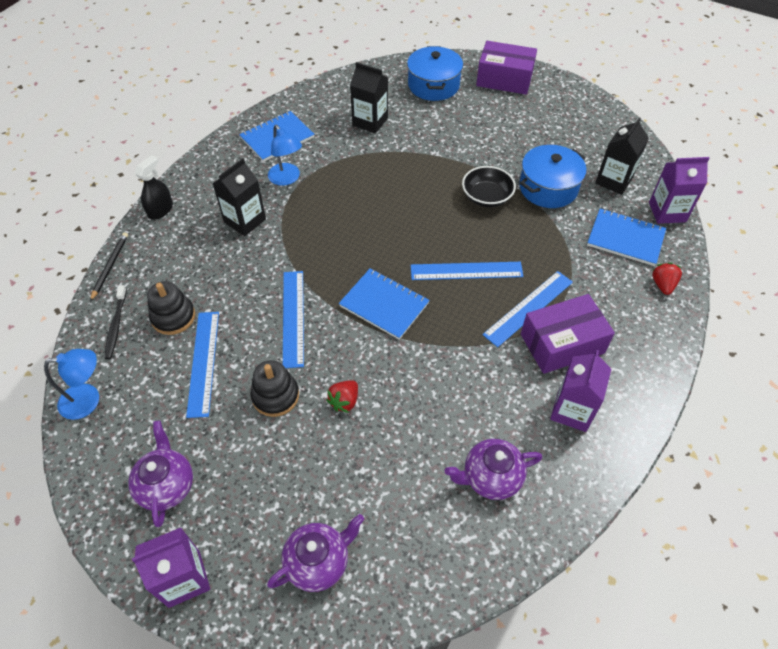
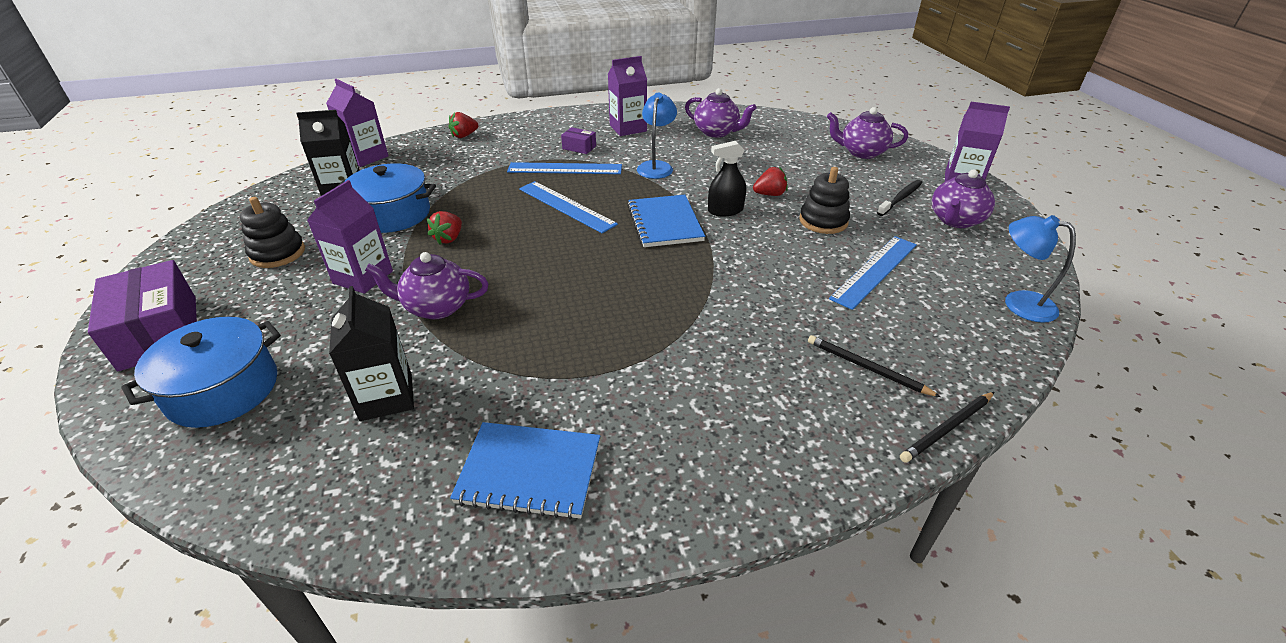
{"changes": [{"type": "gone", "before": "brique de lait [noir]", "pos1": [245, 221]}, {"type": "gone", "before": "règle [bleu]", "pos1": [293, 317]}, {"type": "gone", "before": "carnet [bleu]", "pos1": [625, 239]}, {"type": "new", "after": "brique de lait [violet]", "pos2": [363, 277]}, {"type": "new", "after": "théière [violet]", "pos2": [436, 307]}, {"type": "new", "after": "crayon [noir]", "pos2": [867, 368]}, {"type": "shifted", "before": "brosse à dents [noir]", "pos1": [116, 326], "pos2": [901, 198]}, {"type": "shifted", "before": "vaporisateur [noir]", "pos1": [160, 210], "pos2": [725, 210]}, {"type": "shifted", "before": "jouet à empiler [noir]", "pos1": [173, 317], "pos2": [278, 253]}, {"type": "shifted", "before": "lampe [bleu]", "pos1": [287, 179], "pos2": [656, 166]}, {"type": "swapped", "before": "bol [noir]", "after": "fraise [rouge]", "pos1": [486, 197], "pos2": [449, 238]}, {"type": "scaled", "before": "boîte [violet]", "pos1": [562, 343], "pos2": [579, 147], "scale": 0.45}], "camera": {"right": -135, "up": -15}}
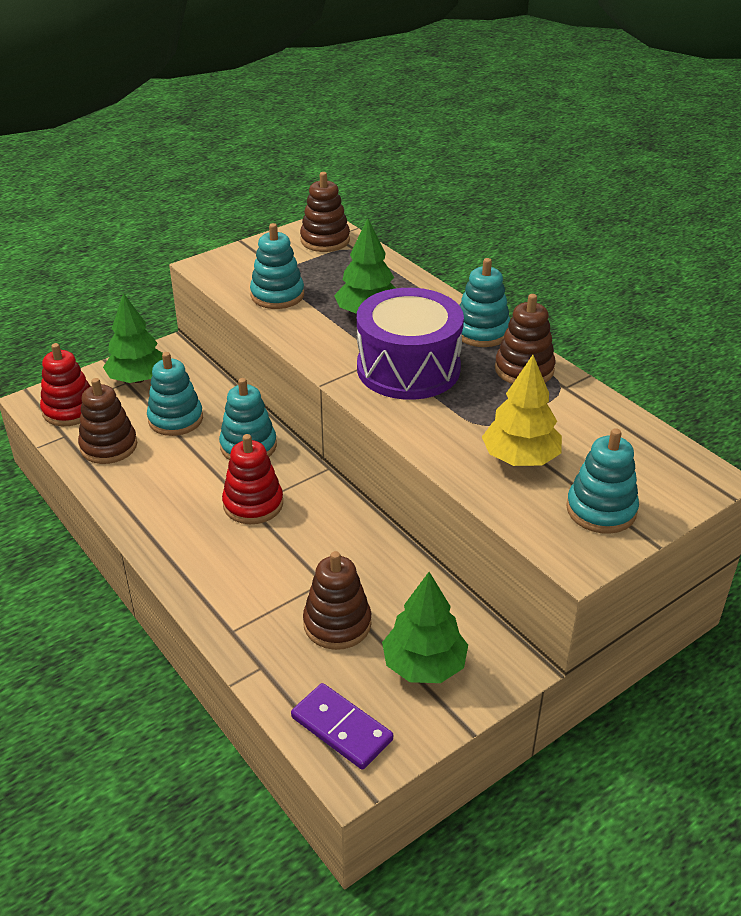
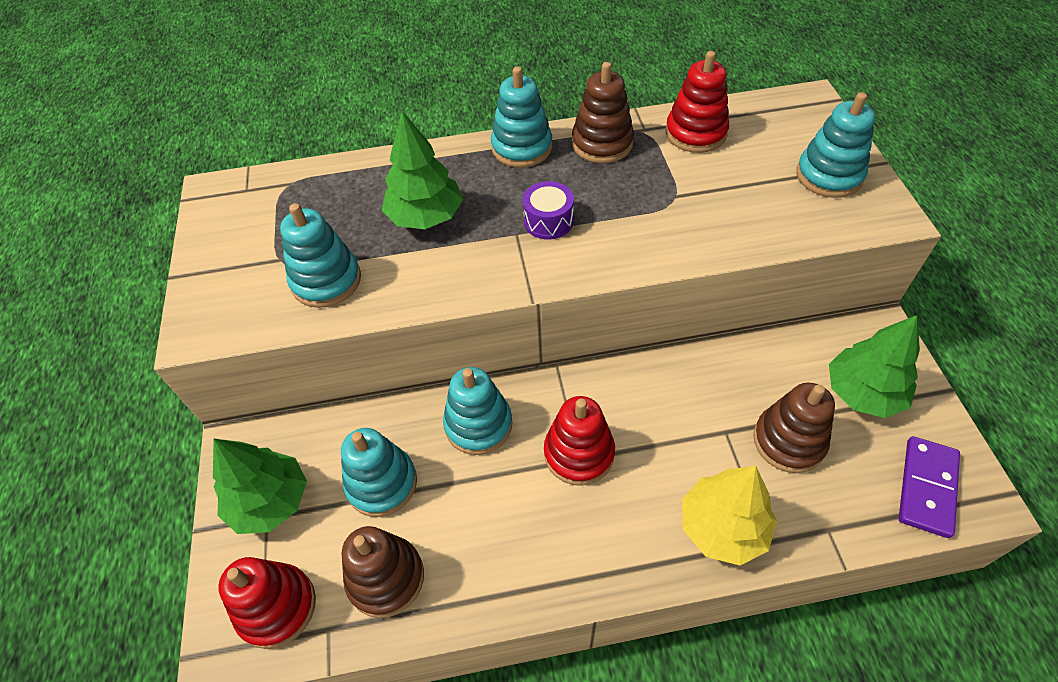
{"changes": [{"type": "gone", "before": "jouet à empiler [marron]", "pos1": [325, 240]}, {"type": "new", "after": "jouet à empiler [rouge]", "pos2": [695, 133]}, {"type": "shifted", "before": "arbre [jaune]", "pos1": [520, 458], "pos2": [722, 527]}, {"type": "rotated", "before": "domino [violet]", "pos1": [342, 728], "pos2": [926, 487], "turn": -45}, {"type": "scaled", "before": "tambour [violet]", "pos1": [408, 368], "pos2": [548, 221], "scale": 0.43}], "camera": {"right": -60, "up": 15}}
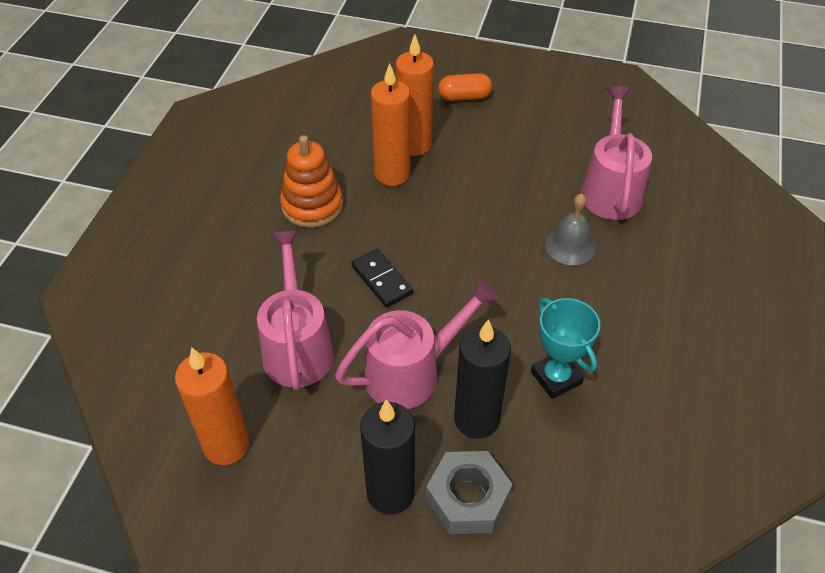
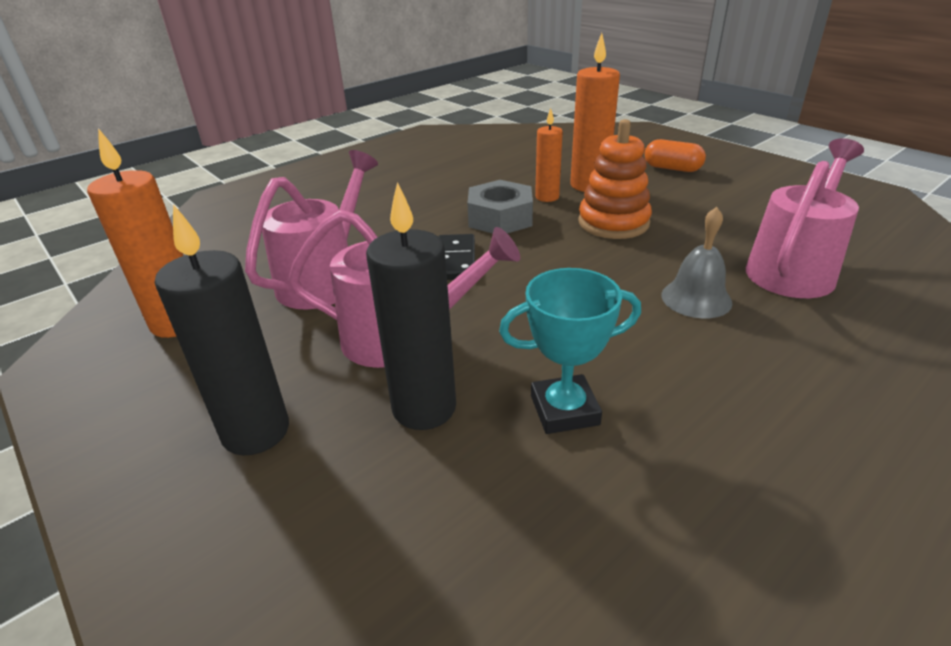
{"changes": [{"type": "shifted", "before": "jouet à empiler [orange]", "pos1": [312, 205], "pos2": [613, 223]}, {"type": "shifted", "before": "écrou [gris]", "pos1": [468, 498], "pos2": [500, 218]}, {"type": "rotated", "before": "trophée [turquoise]", "pos1": [556, 377], "pos2": [564, 410], "turn": 75}, {"type": "scaled", "before": "bougie [orange]", "pos1": [392, 174], "pos2": [547, 197], "scale": 0.61}], "camera": {"right": 35, "up": -15}}
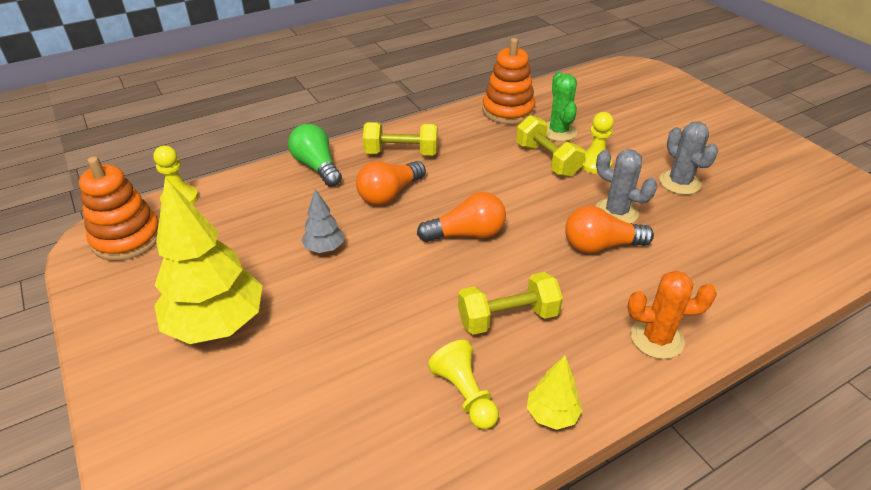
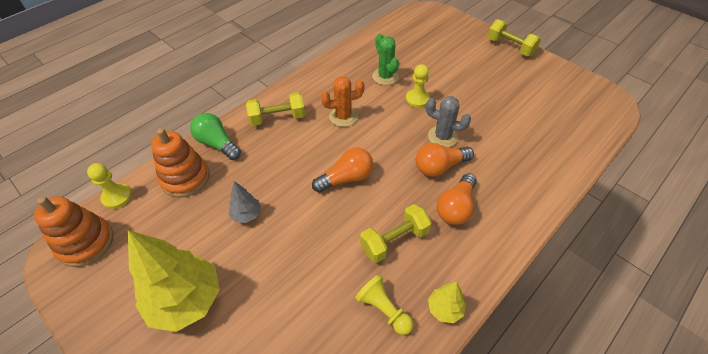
{"changes": [{"type": "gone", "before": "cactus [gris]", "pos1": [679, 182]}, {"type": "shifted", "before": "ampoule [orange]", "pos1": [389, 194], "pos2": [456, 207]}, {"type": "shifted", "before": "jouet à empiler [orange]", "pos1": [508, 111], "pos2": [185, 178]}, {"type": "shifted", "before": "haltère [jaune]", "pos1": [547, 160], "pos2": [510, 47]}, {"type": "shifted", "before": "cactus [orange]", "pos1": [656, 338], "pos2": [343, 117]}], "camera": {"right": -15, "up": 10}}
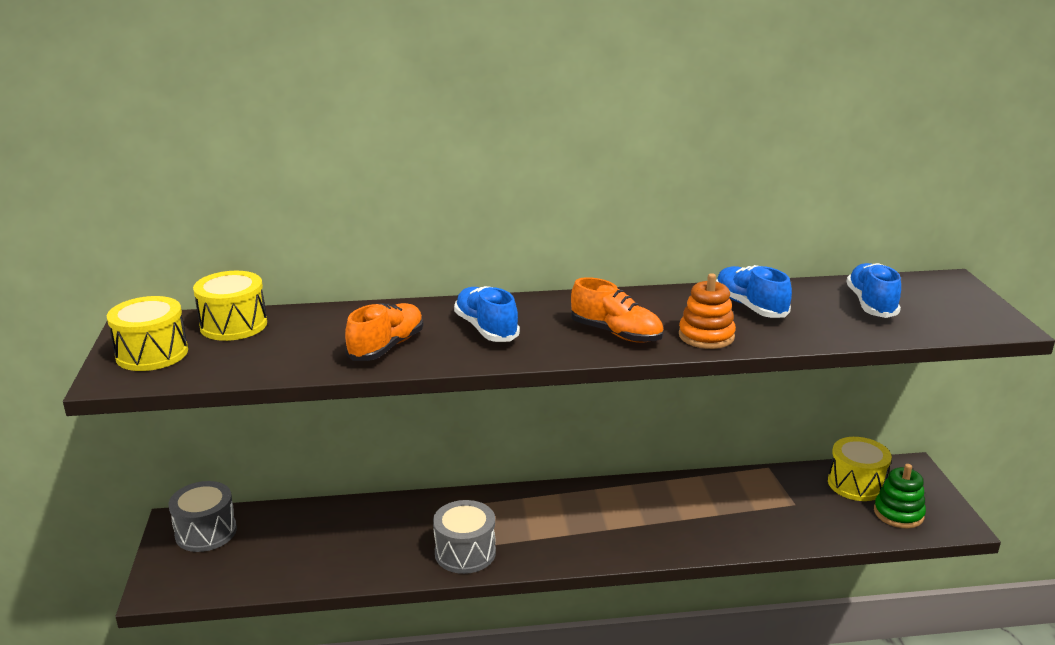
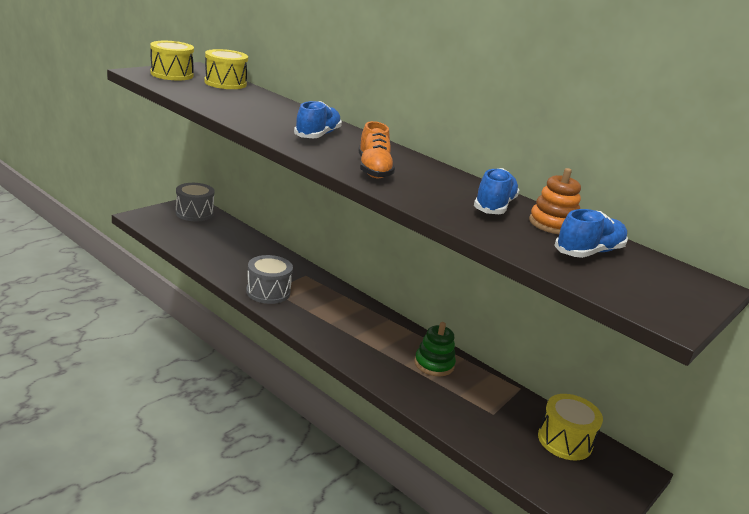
{"changes": [{"type": "gone", "before": "chaussure [orange]", "pos1": [386, 347]}, {"type": "shifted", "before": "jouet à empiler [orange]", "pos1": [706, 336], "pos2": [552, 224]}, {"type": "shifted", "before": "jouet à empiler [vert]", "pos1": [898, 513], "pos2": [434, 364]}], "camera": {"right": 45, "up": 0}}
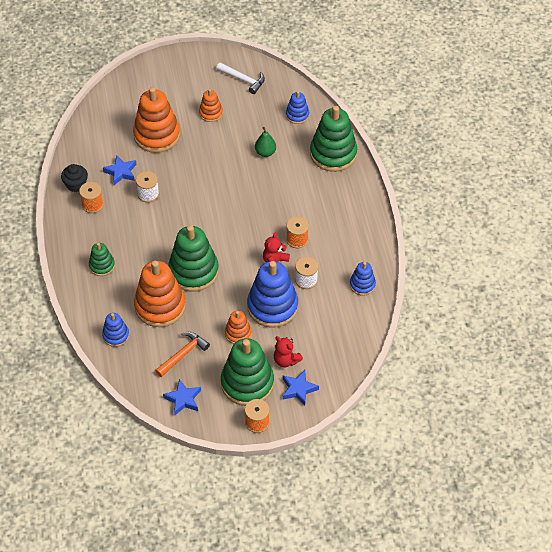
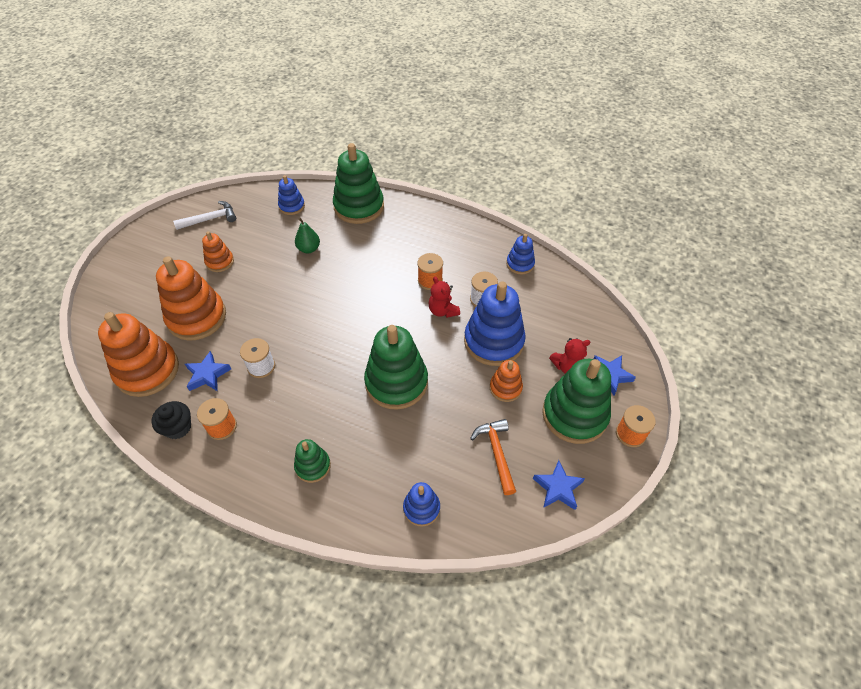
{"changes": [{"type": "shifted", "before": "jouet à empiler [orange]", "pos1": [160, 306], "pos2": [147, 370]}], "camera": {"right": -55, "up": 0}}
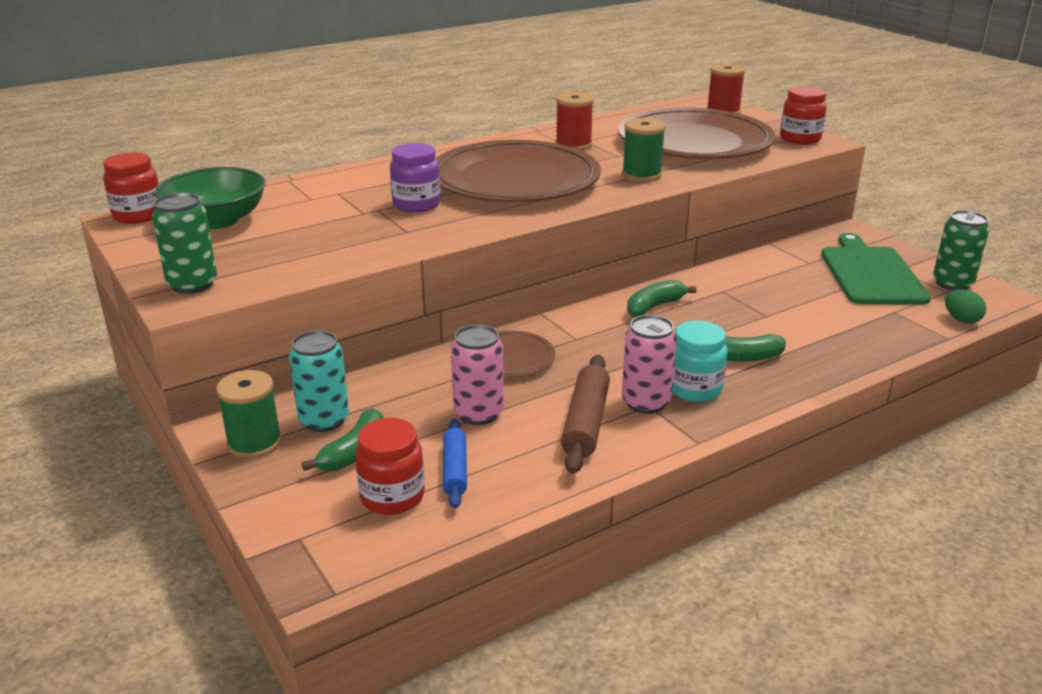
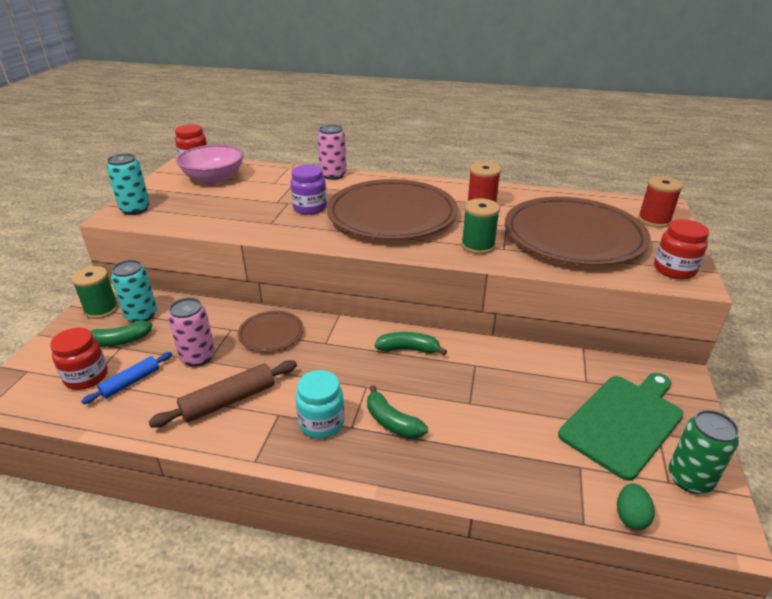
{"changes": [{"type": "shifted", "before": "canette [rose]", "pos1": [645, 402], "pos2": [333, 175]}, {"type": "repainted", "before": "canette [vert]", "after": "canette [turquoise]", "pos1": [192, 285], "pos2": [135, 209]}, {"type": "repainted", "before": "bol [vert]", "after": "bol [rose]", "pos1": [216, 220], "pos2": [214, 178]}], "camera": {"right": 45, "up": 5}}
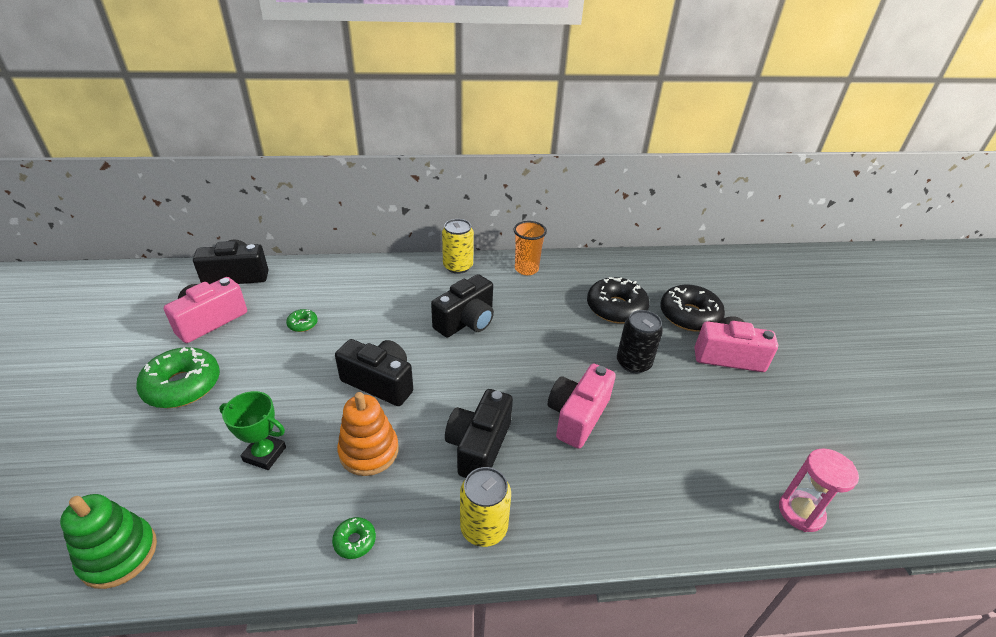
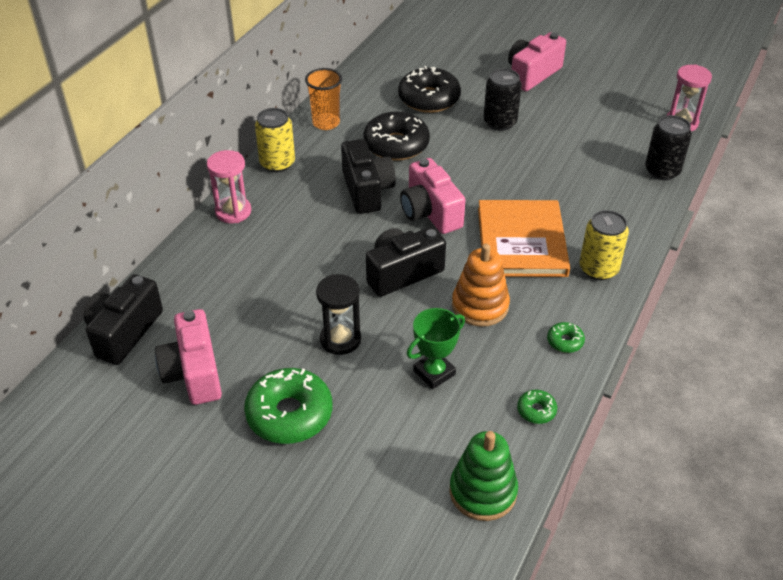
{"changes": [{"type": "new", "after": "sablier [rose]", "pos2": [233, 212]}, {"type": "new", "after": "sablier [noir]", "pos2": [340, 339]}, {"type": "new", "after": "canette [noir]", "pos2": [662, 171]}, {"type": "shifted", "before": "beignet [vert]", "pos1": [303, 324], "pos2": [536, 410]}, {"type": "shifted", "before": "appareil photo [rose]", "pos1": [577, 416], "pos2": [430, 212]}, {"type": "shifted", "before": "beignet [noir]", "pos1": [689, 315], "pos2": [396, 145]}, {"type": "swapped", "before": "appareil photo [noir]", "after": "livre [orange]", "pos1": [479, 446], "pos2": [521, 241]}], "camera": {"right": -55, "up": 5}}
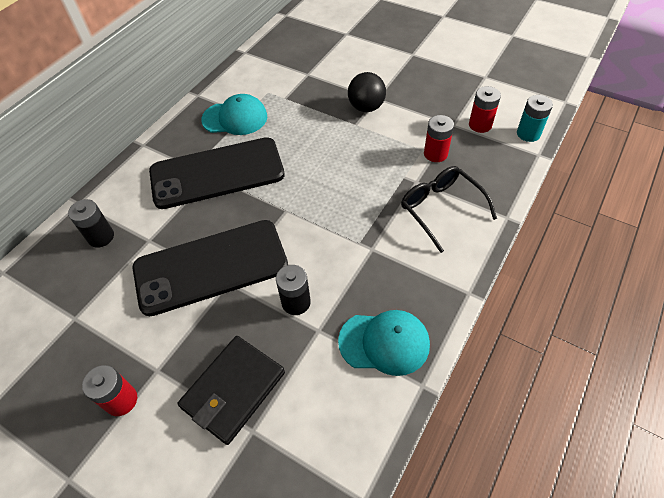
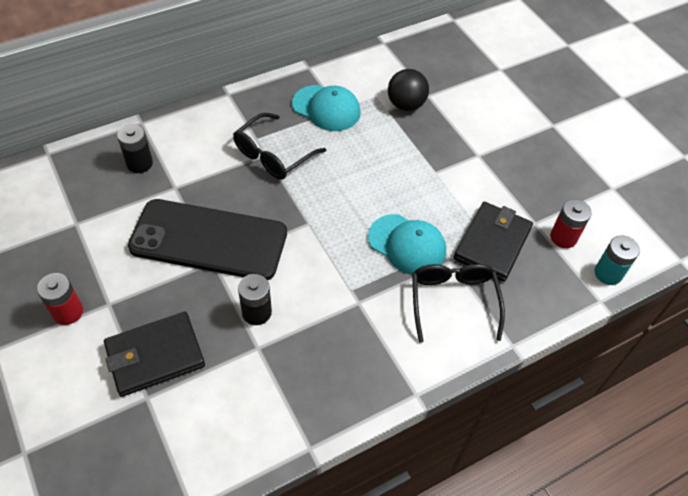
{"changes": [{"type": "shifted", "before": "casquette [turquoise]", "pos1": [384, 342], "pos2": [407, 244]}, {"type": "shifted", "before": "balle [noir]", "pos1": [366, 107], "pos2": [406, 105]}, {"type": "swapped", "before": "téléphone [noir]", "after": "lunettes [noir]", "pos1": [217, 173], "pos2": [273, 155]}, {"type": "swapped", "before": "pile [rouge]", "after": "portefeuille [noir]", "pos1": [435, 154], "pos2": [492, 243]}], "camera": {"right": 25, "up": 0}}
